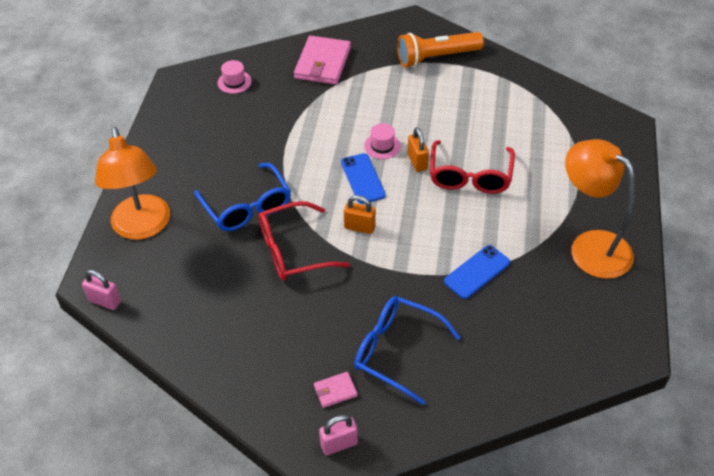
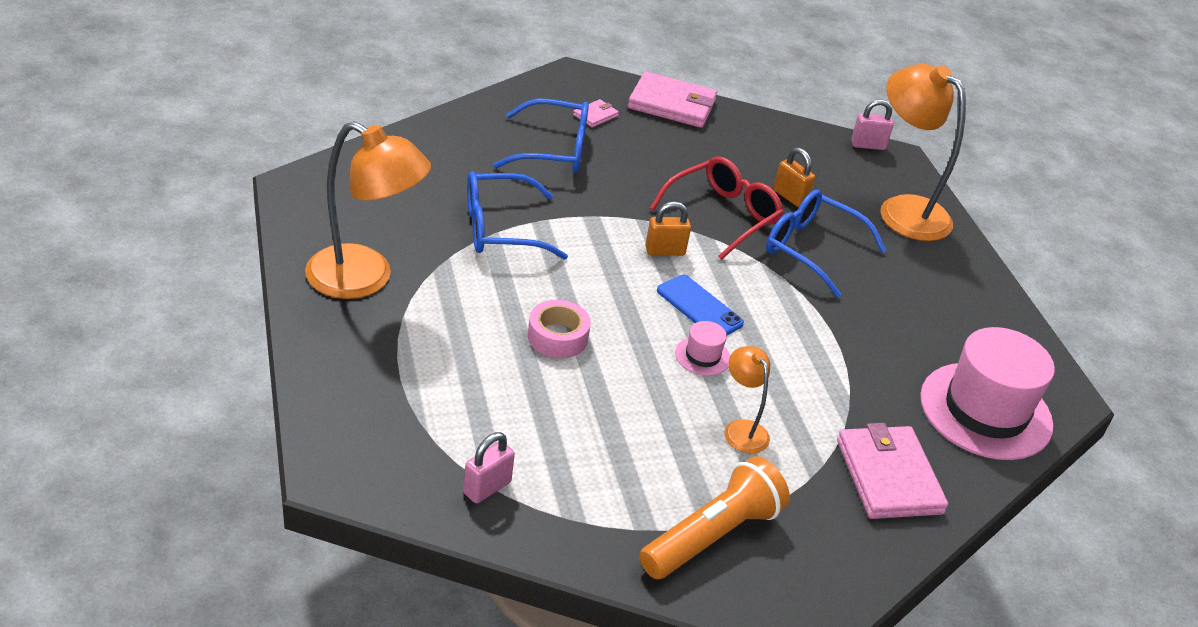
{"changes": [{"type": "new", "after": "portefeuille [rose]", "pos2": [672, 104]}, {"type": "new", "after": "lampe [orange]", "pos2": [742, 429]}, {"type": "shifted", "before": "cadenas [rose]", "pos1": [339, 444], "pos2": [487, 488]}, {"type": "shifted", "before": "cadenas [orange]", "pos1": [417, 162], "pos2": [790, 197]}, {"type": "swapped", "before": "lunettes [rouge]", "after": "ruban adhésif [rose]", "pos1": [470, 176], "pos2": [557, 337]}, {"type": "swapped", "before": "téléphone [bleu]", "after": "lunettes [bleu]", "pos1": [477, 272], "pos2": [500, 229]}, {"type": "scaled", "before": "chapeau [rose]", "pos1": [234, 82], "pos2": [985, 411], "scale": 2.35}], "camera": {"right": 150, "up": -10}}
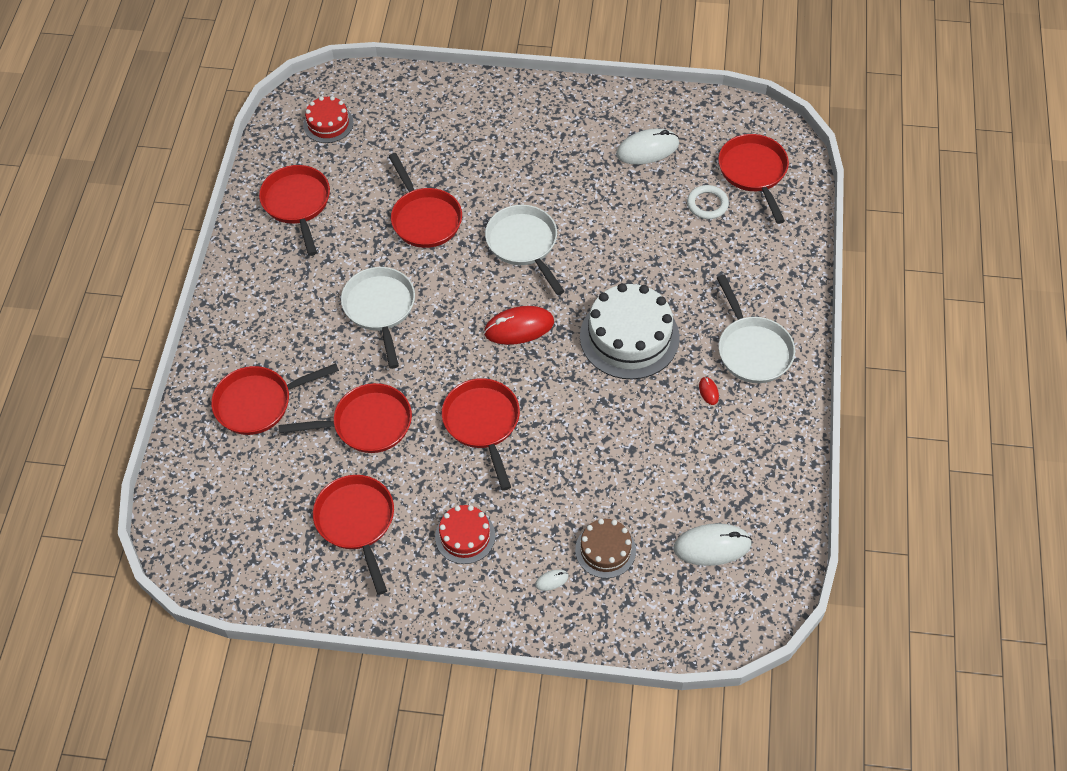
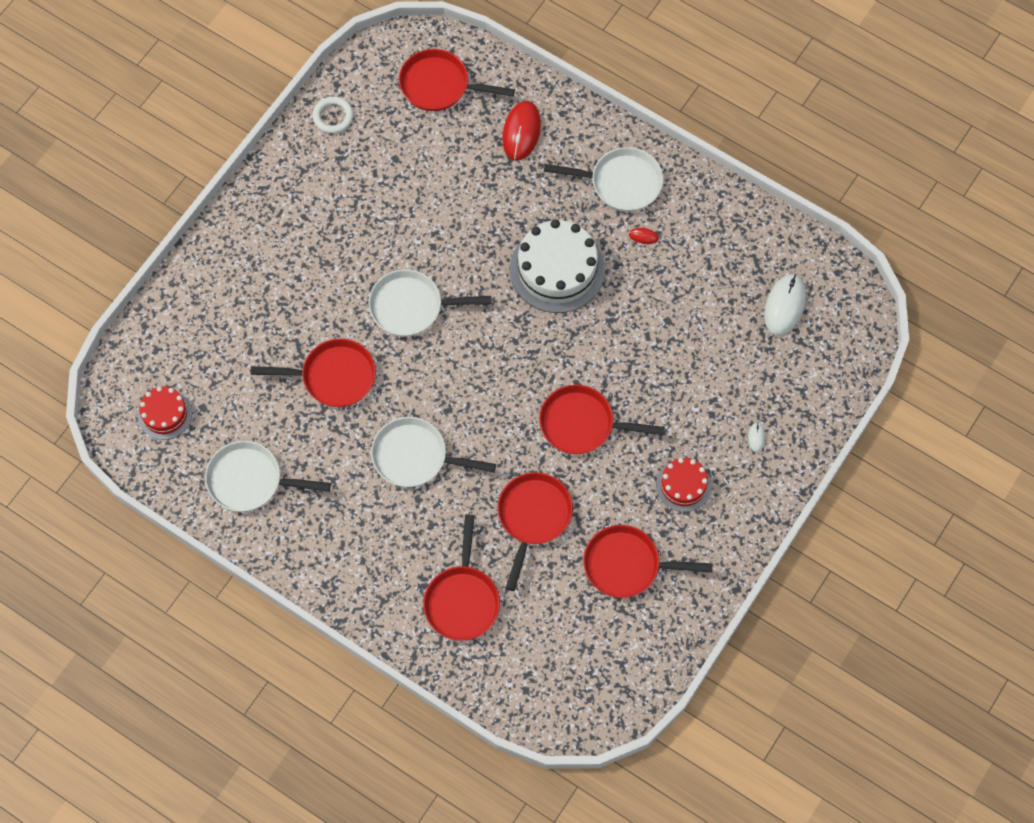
{"changes": [{"type": "gone", "before": "gâteau [marron]", "pos1": [605, 550]}, {"type": "gone", "before": "souris [blanc]", "pos1": [647, 149]}, {"type": "shifted", "before": "souris [rouge]", "pos1": [519, 327], "pos2": [521, 132]}, {"type": "shifted", "before": "anneau [blanc]", "pos1": [707, 204], "pos2": [333, 116]}, {"type": "repainted", "before": "poêle [rouge]", "after": "poêle [blanc]", "pos1": [297, 204], "pos2": [250, 480]}], "camera": {"right": -65, "up": 10}}
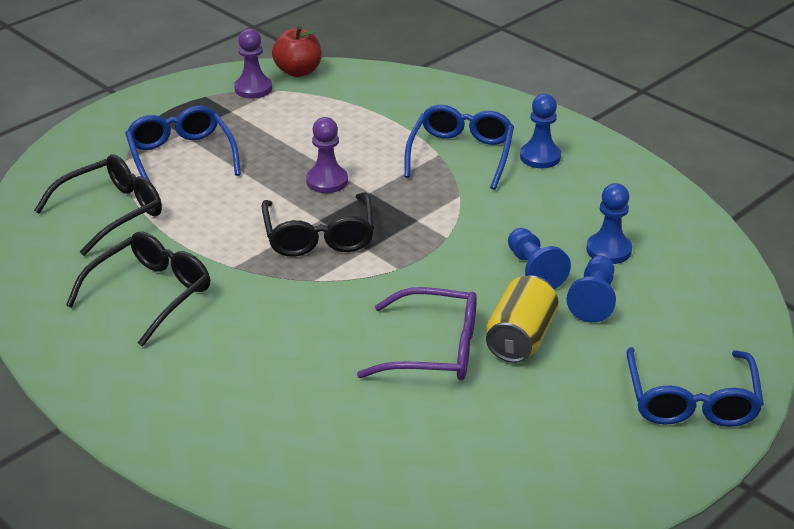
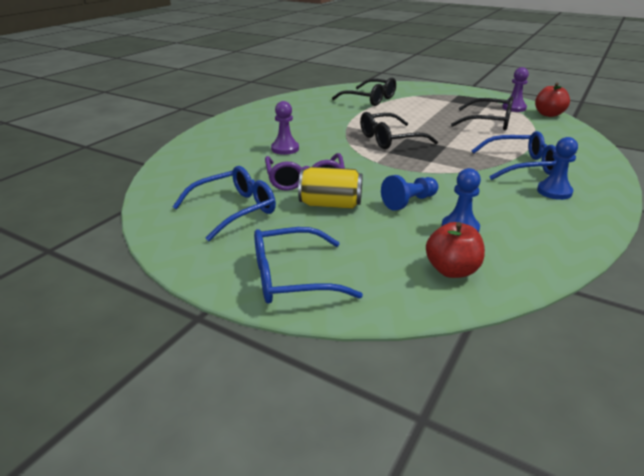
{"changes": [{"type": "gone", "before": "pion [bleu]", "pos1": [593, 300]}, {"type": "new", "after": "pomme [rouge]", "pos2": [452, 270]}, {"type": "shifted", "before": "lunettes [noir]", "pos1": [151, 293], "pos2": [490, 122]}, {"type": "shifted", "before": "lunettes [bleu]", "pos1": [181, 156], "pos2": [235, 210]}, {"type": "shifted", "before": "pion [violet]", "pos1": [327, 181], "pos2": [285, 149]}], "camera": {"right": 75, "up": -5}}
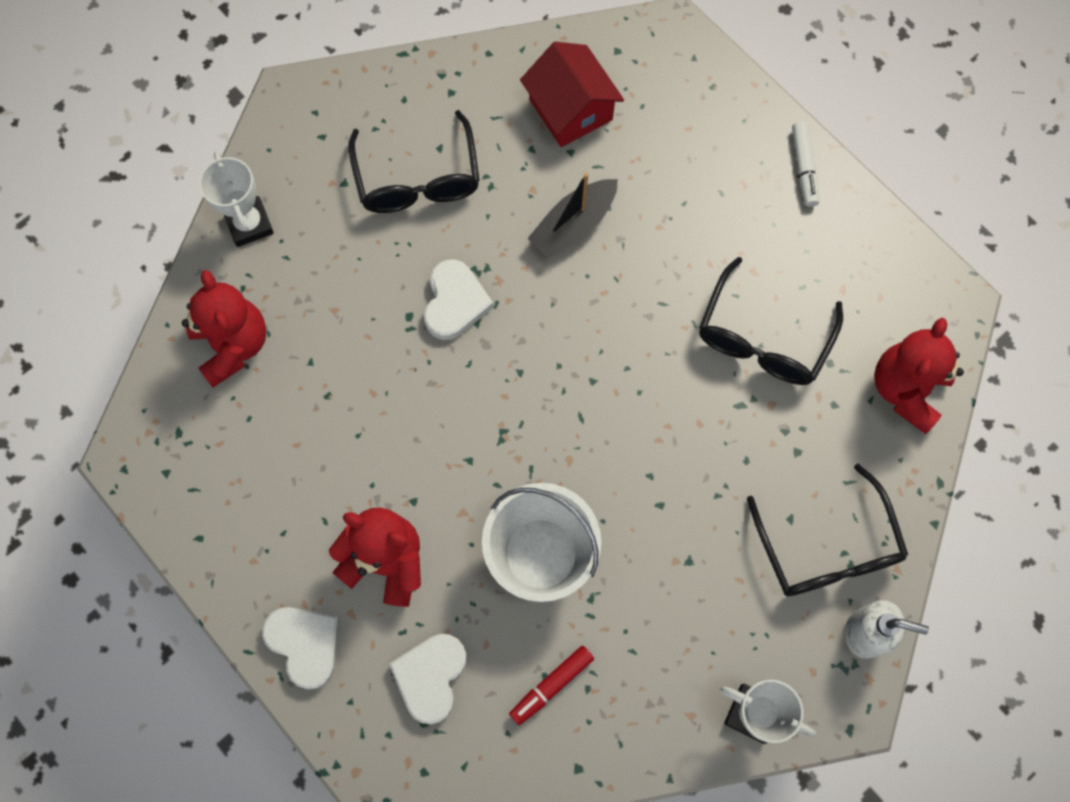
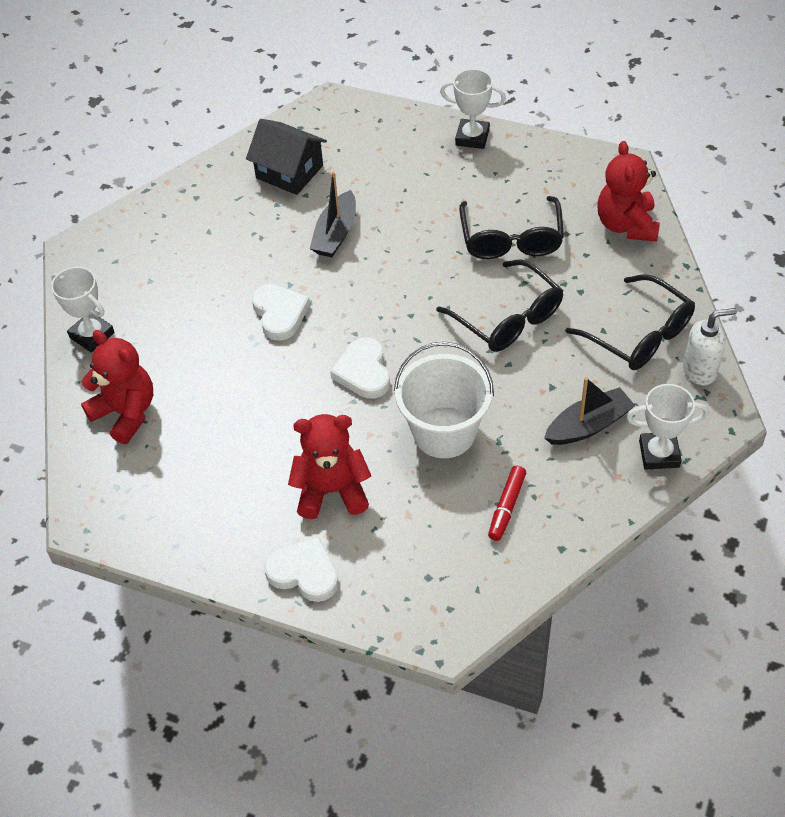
{"changes": [{"type": "new", "after": "bateau [noir]", "pos2": [588, 425]}, {"type": "shifted", "before": "lunettes [noir]", "pos1": [417, 178], "pos2": [507, 318]}, {"type": "shifted", "before": "cœur [blanc]", "pos1": [431, 677], "pos2": [363, 372]}, {"type": "swapped", "before": "feutre [blanc]", "after": "trophée [blanc]", "pos1": [804, 167], "pos2": [472, 137]}, {"type": "repainted", "before": "maison [rouge]", "after": "maison [noir]", "pos1": [570, 110], "pos2": [289, 172]}], "camera": {"right": -25, "up": -20}}
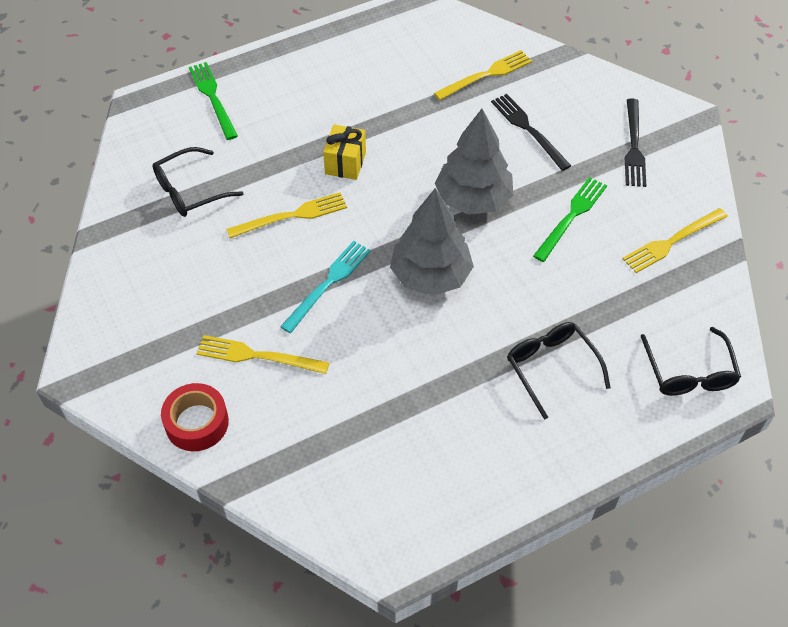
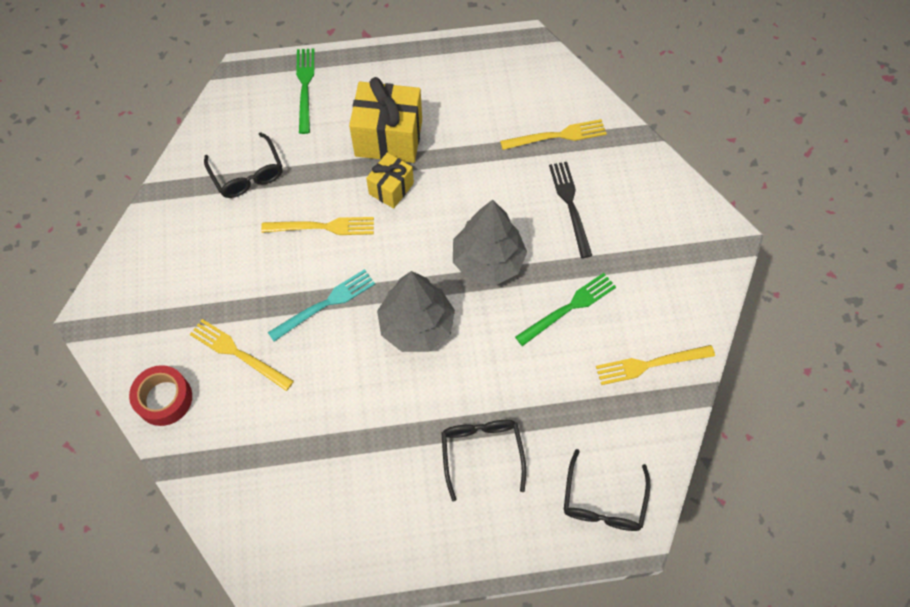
{"changes": [{"type": "gone", "before": "fourchette [noir]", "pos1": [633, 146]}, {"type": "new", "after": "cadeau [jaune]", "pos2": [388, 138]}, {"type": "rotated", "before": "lunettes [noir]", "pos1": [189, 191], "pos2": [248, 174], "turn": -105}], "camera": {"right": 20, "up": 10}}
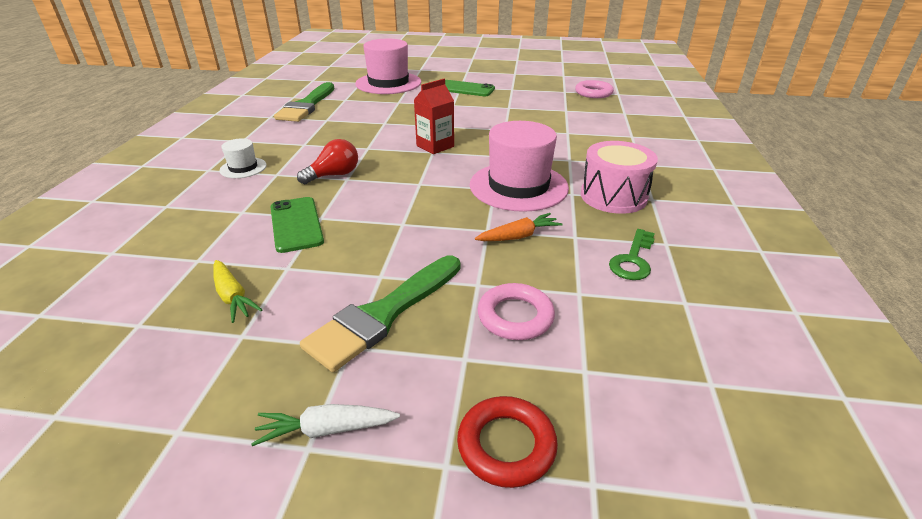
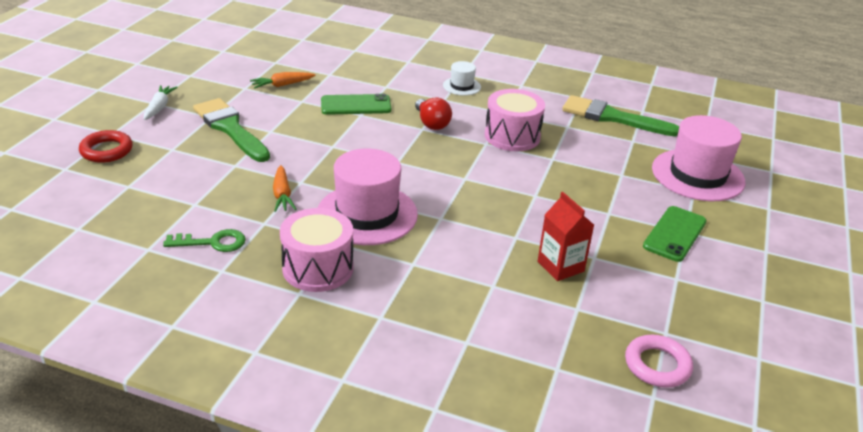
{"changes": [{"type": "gone", "before": "anneau [rose]", "pos1": [515, 316]}, {"type": "new", "after": "tambour [rose]", "pos2": [512, 136]}, {"type": "shifted", "before": "brique de lait [rouge]", "pos1": [435, 146], "pos2": [560, 266]}, {"type": "repainted", "before": "carotte [jaune]", "after": "carotte [orange]", "pos1": [233, 297], "pos2": [282, 85]}, {"type": "rotated", "before": "clé [vert]", "pos1": [633, 260], "pos2": [213, 242], "turn": 135}], "camera": {"right": 100, "up": 0}}
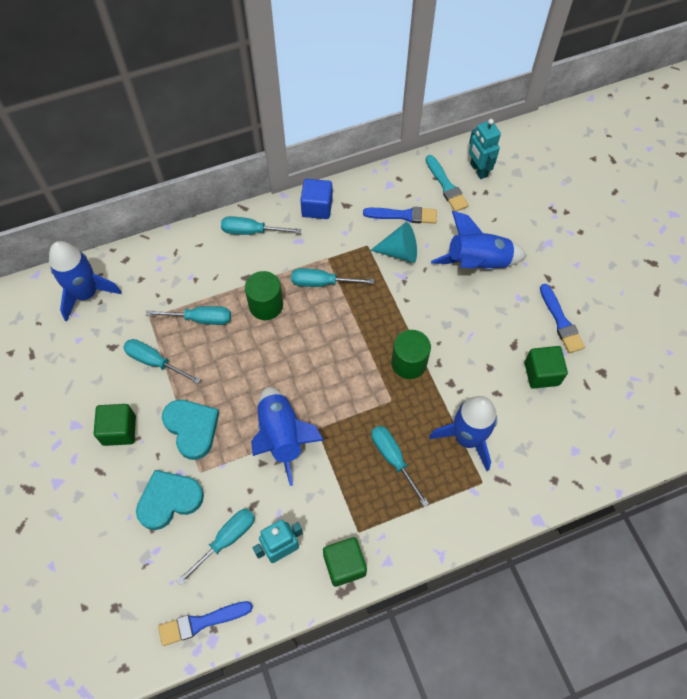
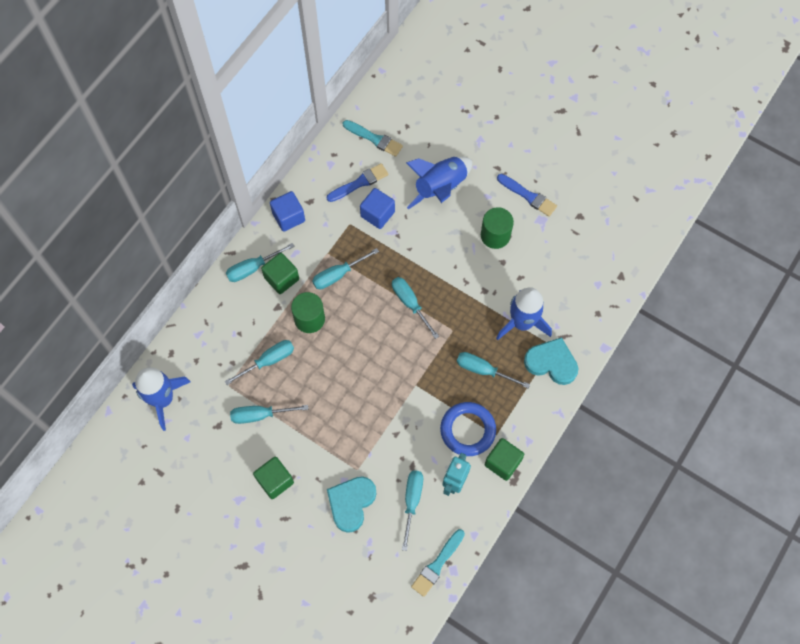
{"changes": [{"type": "gone", "before": "fusée [bleu]", "pos1": [282, 436]}, {"type": "gone", "before": "robot [turquoise]", "pos1": [478, 170]}, {"type": "new", "after": "tournevis [turquoise]", "pos2": [410, 304]}, {"type": "new", "after": "anneau [bleu]", "pos2": [467, 430]}, {"type": "shifted", "before": "cœur [turquoise]", "pos1": [192, 428], "pos2": [551, 362]}, {"type": "shifted", "before": "cylindre [vert]", "pos1": [409, 363], "pos2": [495, 235]}, {"type": "shifted", "before": "cube [vert]", "pos1": [541, 373], "pos2": [281, 278]}, {"type": "swapped", "before": "cône [turquoise]", "after": "cube [bleu]", "pos1": [399, 252], "pos2": [377, 214]}, {"type": "repainted", "before": "pinceau [bleu]", "after": "pinceau [turquoise]", "pos1": [201, 622], "pos2": [437, 564]}], "camera": {"right": -35, "up": 5}}
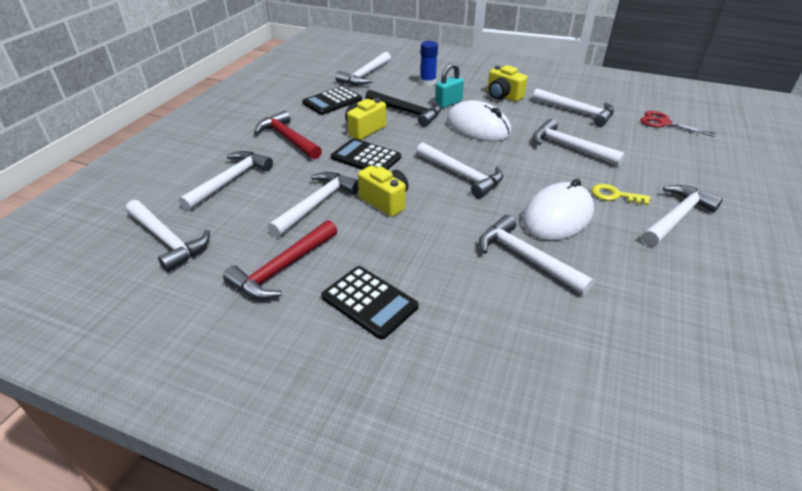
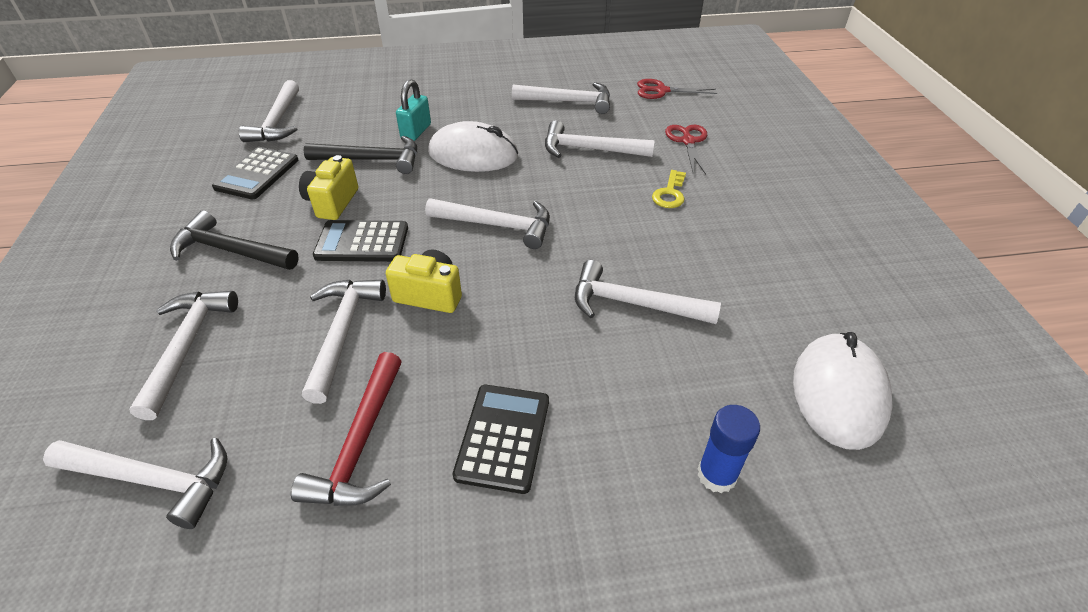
{"changes": [{"type": "gone", "before": "appareil photo [jaune]", "pos1": [503, 96]}, {"type": "gone", "before": "marteau [blanc]", "pos1": [676, 217]}, {"type": "new", "after": "ciseaux [rouge]", "pos2": [688, 141]}, {"type": "shifted", "before": "bâton de colle [bleu]", "pos1": [428, 82], "pos2": [717, 475]}, {"type": "shifted", "before": "souris [blanc]", "pos1": [557, 216], "pos2": [839, 393]}, {"type": "repainted", "before": "marteau [rouge]", "after": "marteau [noir]", "pos1": [288, 138], "pos2": [231, 251]}, {"type": "rotated", "before": "calculatrice [noir]", "pos1": [369, 302], "pos2": [503, 437], "turn": -90}, {"type": "rotated", "before": "clé [jaune]", "pos1": [614, 195], "pos2": [670, 193], "turn": -60}], "camera": {"right": -30, "up": 5}}
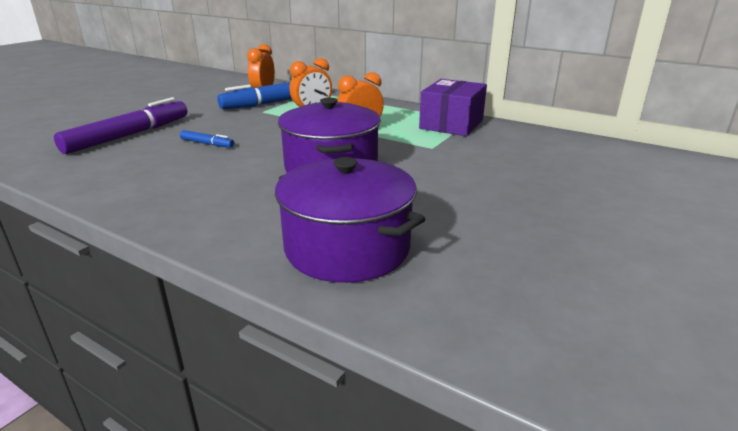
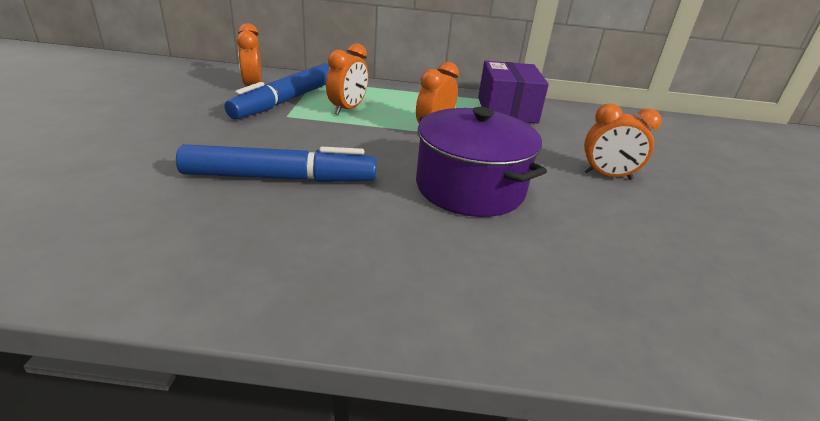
{"changes": [{"type": "gone", "before": "feutre [violet]", "pos1": [128, 136]}, {"type": "gone", "before": "marmite [violet]", "pos1": [347, 248]}, {"type": "new", "after": "réveil [orange]", "pos2": [607, 176]}, {"type": "scaled", "before": "feutre [bleu]", "pos1": [207, 144], "pos2": [279, 178], "scale": 2.23}], "camera": {"right": -30, "up": 5}}
